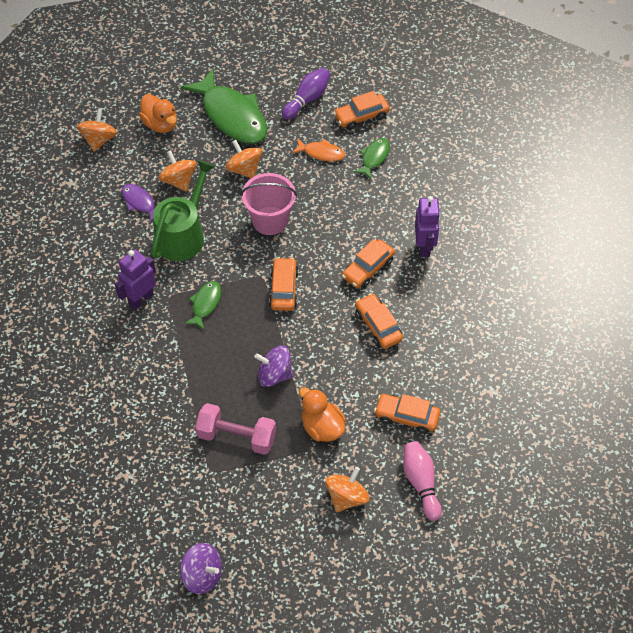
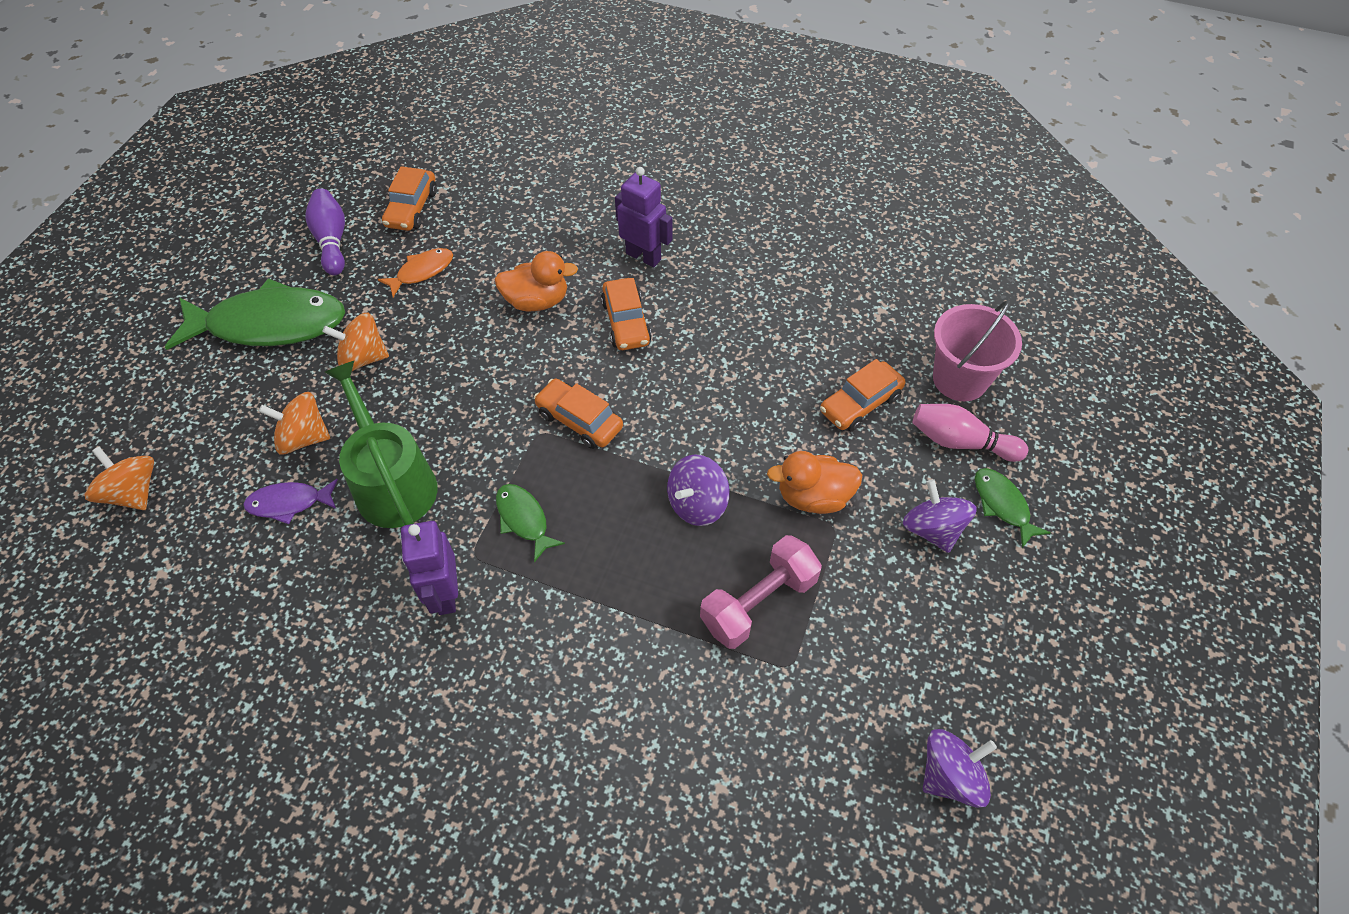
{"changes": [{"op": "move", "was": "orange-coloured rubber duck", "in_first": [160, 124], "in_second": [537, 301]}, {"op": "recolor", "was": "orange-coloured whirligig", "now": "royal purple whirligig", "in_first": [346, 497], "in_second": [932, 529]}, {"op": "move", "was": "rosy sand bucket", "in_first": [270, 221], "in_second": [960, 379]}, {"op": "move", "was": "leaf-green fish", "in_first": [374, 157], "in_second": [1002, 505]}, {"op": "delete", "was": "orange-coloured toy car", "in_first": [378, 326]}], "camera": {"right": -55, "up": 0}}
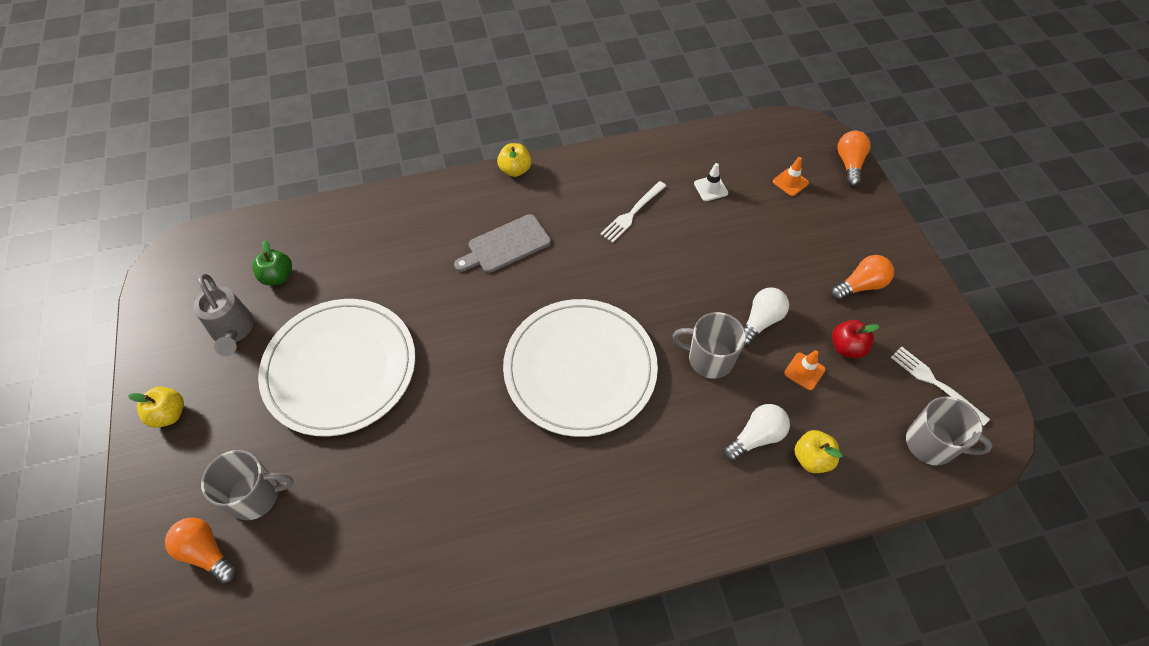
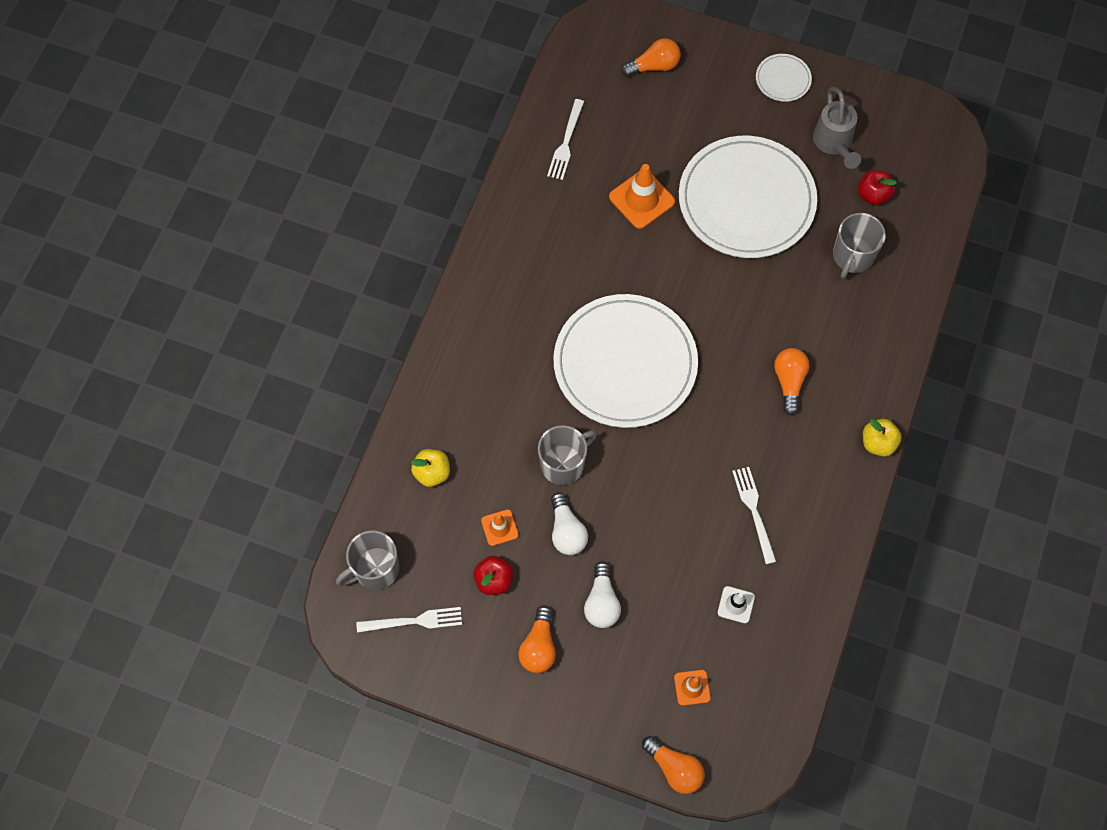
{"changes": [{"op": "insert", "now": "pure white table fork", "in_second": [566, 143]}, {"op": "move", "was": "pure white lightbulb", "in_first": [756, 437], "in_second": [602, 602]}, {"op": "insert", "now": "orange-coloured traffic cone", "in_second": [641, 199]}, {"op": "replace", "was": "yellow toy apple", "now": "pure white plate", "in_first": [169, 414], "in_second": [783, 79]}, {"op": "replace", "was": "gray chopping board", "now": "orange-coloured lightbulb", "in_first": [506, 245], "in_second": [789, 382]}, {"op": "rotate", "was": "gray watering pot", "in_first": [233, 332], "in_second": [834, 144], "clockwise": -105}, {"op": "move", "was": "gray coffee mug", "in_first": [256, 496], "in_second": [852, 256]}, {"op": "recolor", "was": "leaf-green toy apple", "now": "scarlet toy apple", "in_first": [278, 276], "in_second": [873, 195]}], "camera": {"right": 125, "up": 10}}
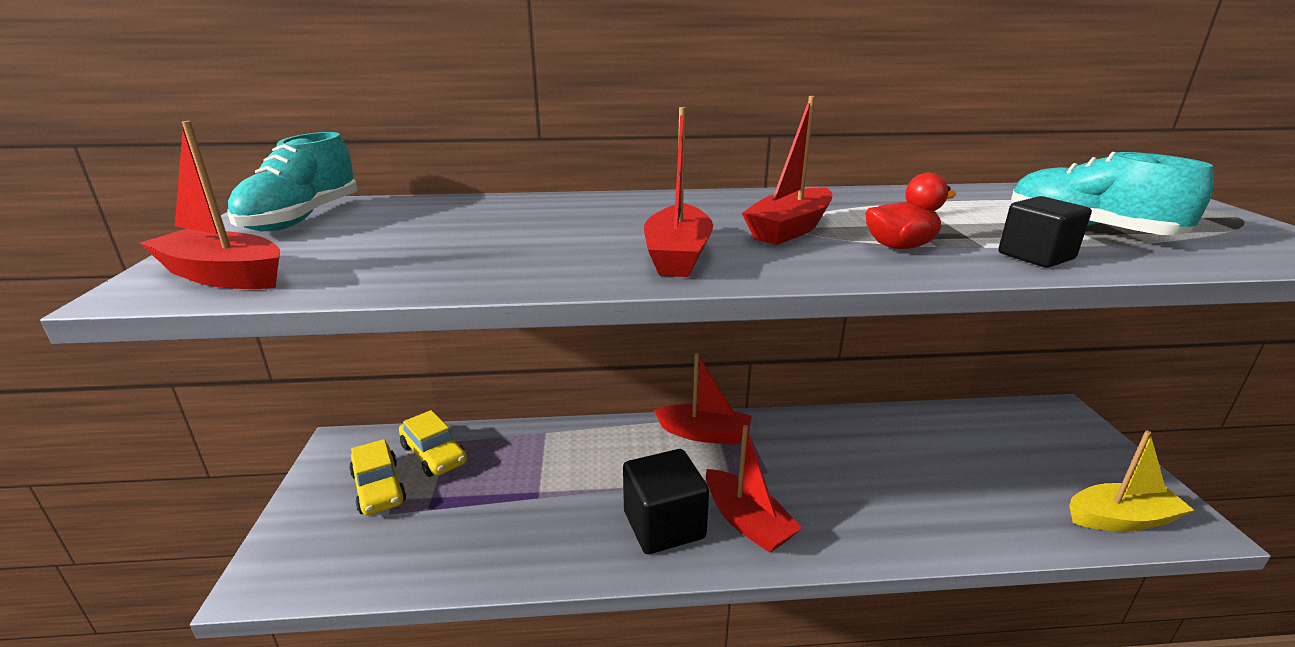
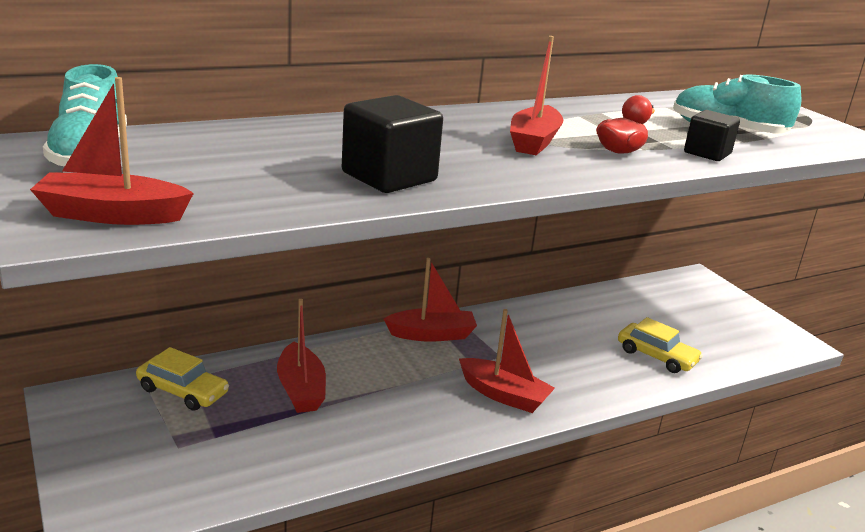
{"changes": [{"op": "move", "was": "scarlet sailboat", "in_first": [677, 256], "in_second": [301, 389]}, {"op": "move", "was": "jet-black cube", "in_first": [664, 525], "in_second": [389, 177]}, {"op": "move", "was": "yellow toy car", "in_first": [379, 487], "in_second": [656, 356]}, {"op": "delete", "was": "yellow sailboat", "in_first": [1121, 519]}], "camera": {"right": -25, "up": 0}}
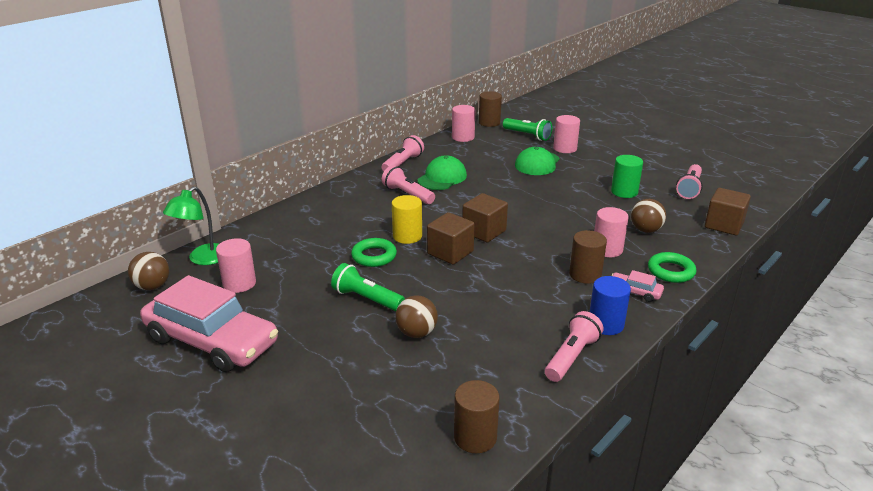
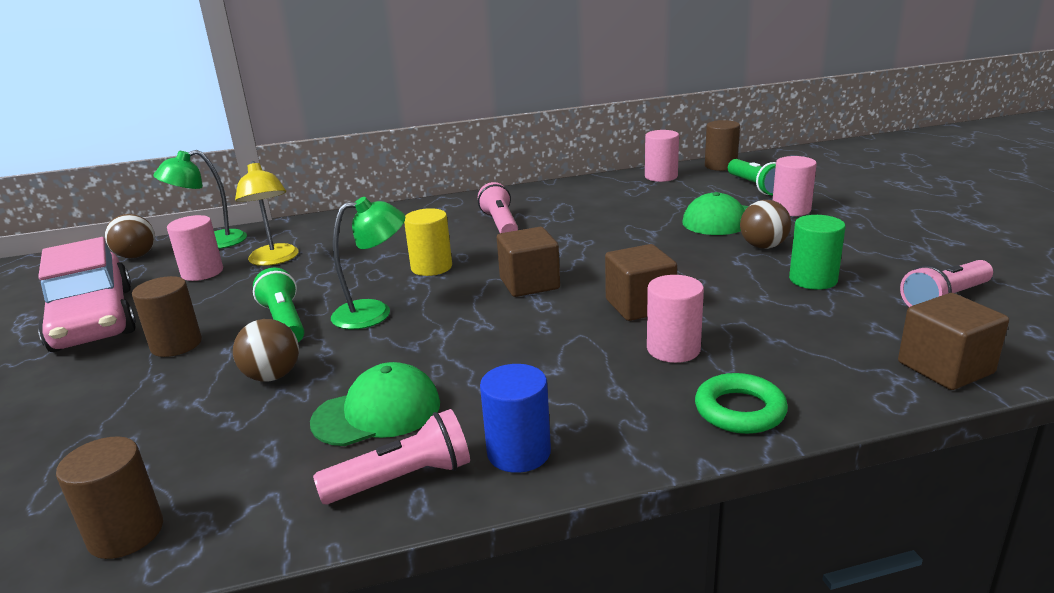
{"changes": [{"op": "move", "was": "brown solid cylinder", "in_first": [585, 275], "in_second": [176, 345]}, {"op": "insert", "now": "yellow lamp", "in_second": [275, 260]}, {"op": "move", "was": "leaf-green cap", "in_first": [442, 178], "in_second": [377, 412]}, {"op": "insert", "now": "leaf-green lamp", "in_second": [374, 313]}, {"op": "move", "was": "brown cube", "in_first": [450, 252], "in_second": [640, 305]}, {"op": "move", "was": "brown ball", "in_first": [645, 230], "in_second": [763, 246]}, {"op": "delete", "was": "leaf-green hoop", "in_first": [374, 256]}, {"op": "delete", "was": "rosy torch", "in_first": [403, 163]}, {"op": "delete", "was": "rosy toy car", "in_first": [634, 292]}], "camera": {"right": 35, "up": -5}}
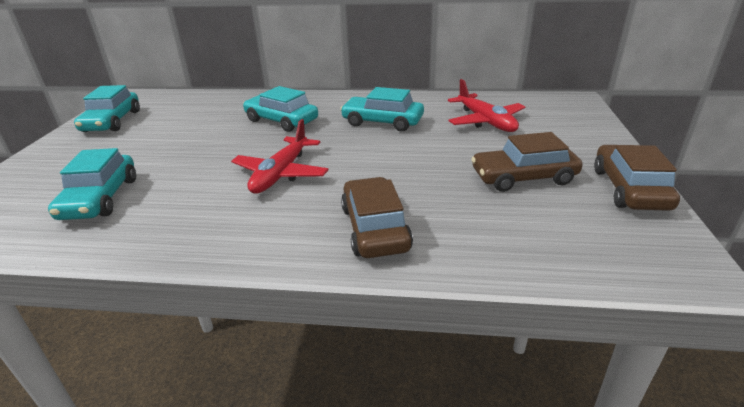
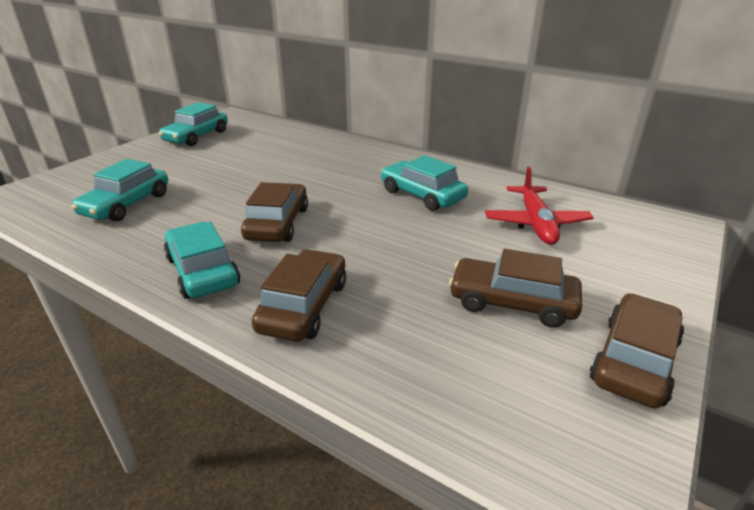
{"changes": [{"op": "move", "was": "aqua toy car", "in_first": [281, 120], "in_second": [202, 271]}, {"op": "replace", "was": "scarlet plane", "now": "brown toy car", "in_first": [281, 174], "in_second": [277, 223]}], "camera": {"right": 25, "up": 0}}
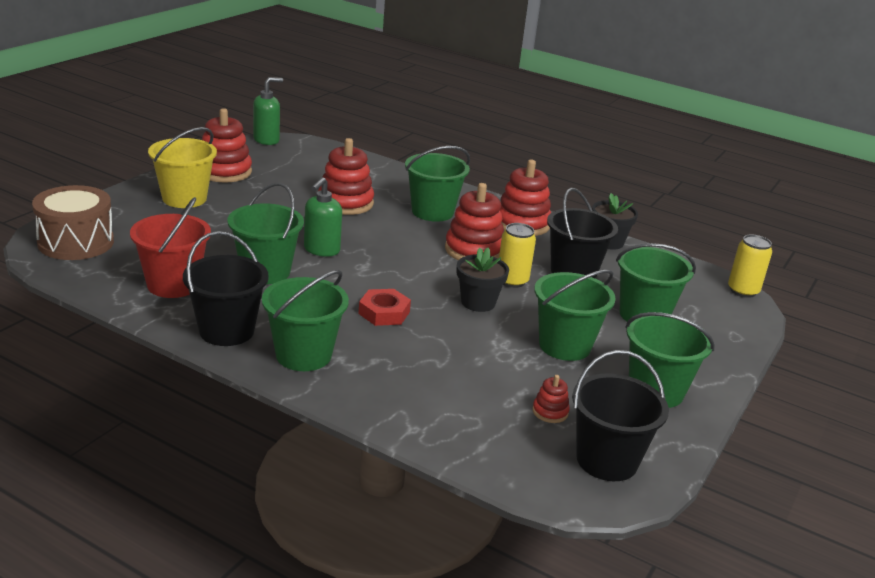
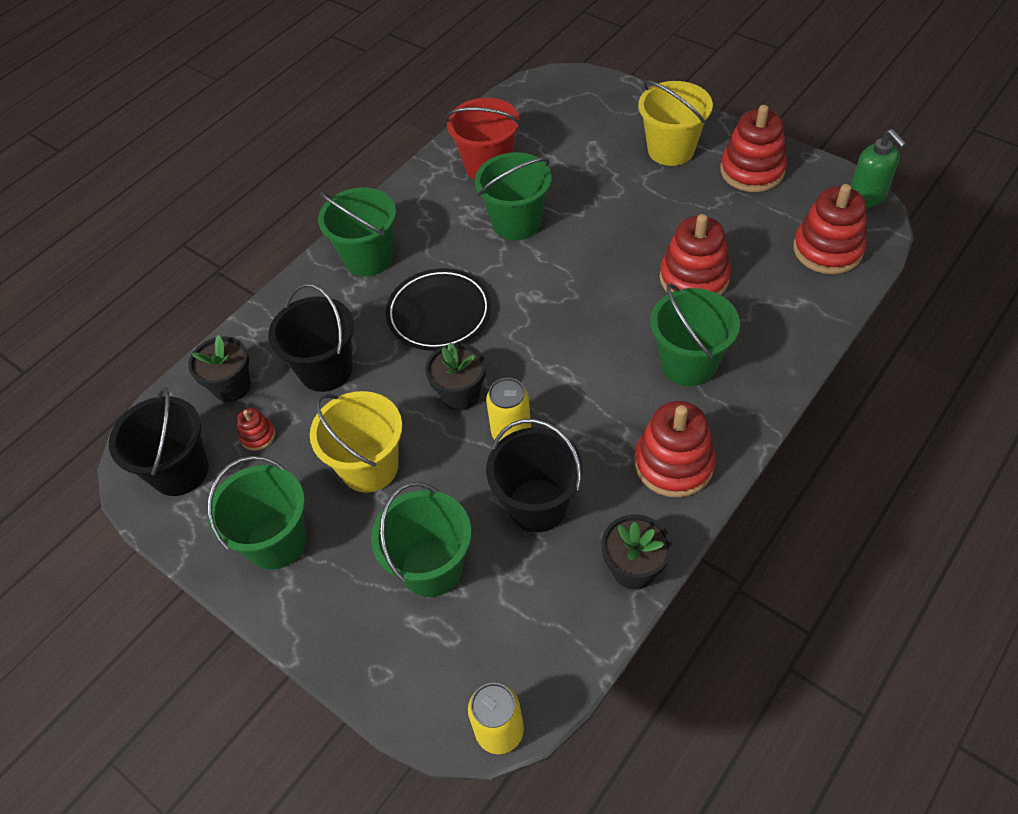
{"changes": [{"op": "insert", "now": "jet-black plant pot", "in_second": [232, 386]}, {"op": "move", "was": "jet-black sand bucket", "in_first": [226, 331], "in_second": [326, 369]}, {"op": "recolor", "was": "leaf-green sand bucket", "now": "yellow sand bucket", "in_first": [564, 346], "in_second": [369, 467]}, {"op": "replace", "was": "scarlet hexagon nut", "now": "jet-black plate", "in_first": [384, 313], "in_second": [439, 313]}, {"op": "move", "was": "scarlet stacking rings", "in_first": [474, 250], "in_second": [827, 249]}, {"op": "delete", "was": "brown drum", "in_first": [76, 242]}, {"op": "delete", "was": "leaf-green pump bottle", "in_first": [321, 250]}], "camera": {"right": 105, "up": 25}}
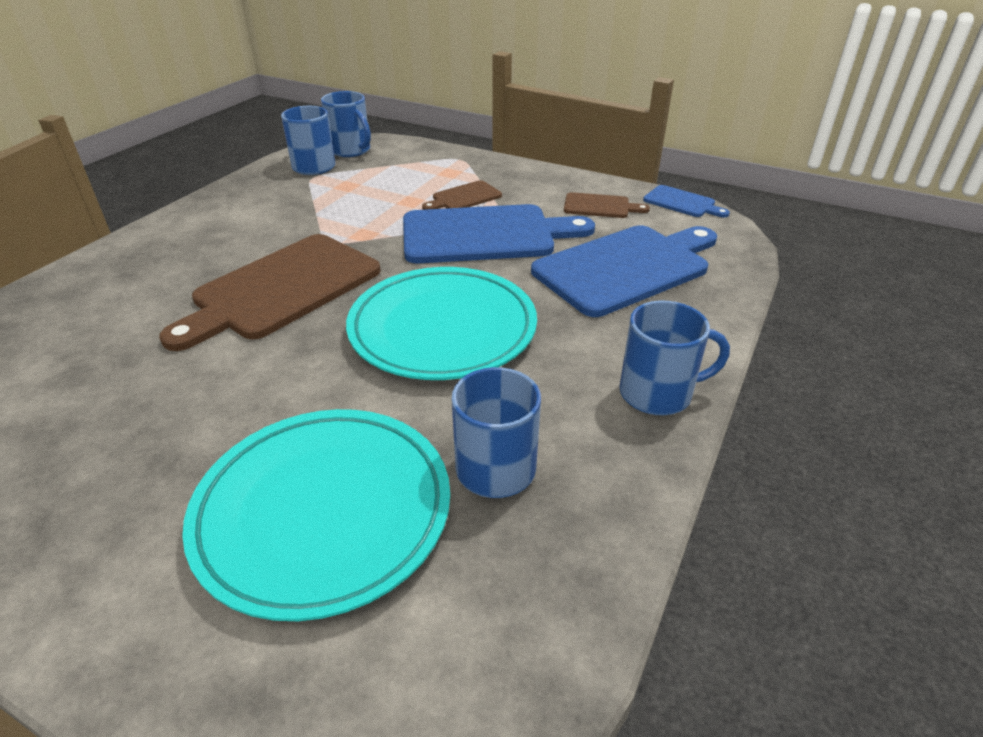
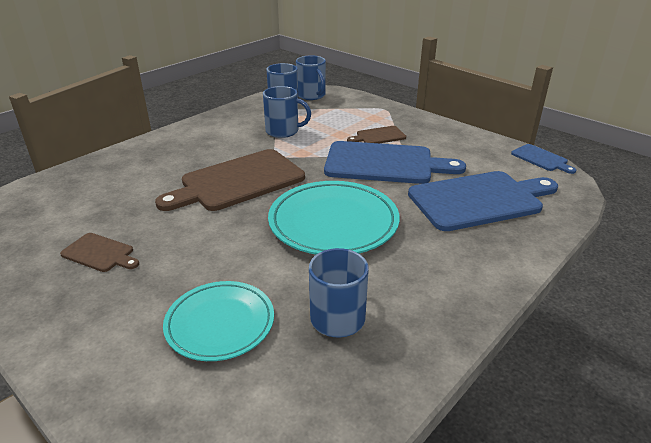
{"changes": [{"op": "move", "was": "brown chopping board", "in_first": [600, 206], "in_second": [100, 253]}, {"op": "resize", "was": "aqua plate", "in_first": [323, 512], "in_second": [220, 324], "ratio": 0.66}, {"op": "move", "was": "royal blue coffee mug", "in_first": [658, 393], "in_second": [283, 131]}], "camera": {"right": 15, "up": -5}}
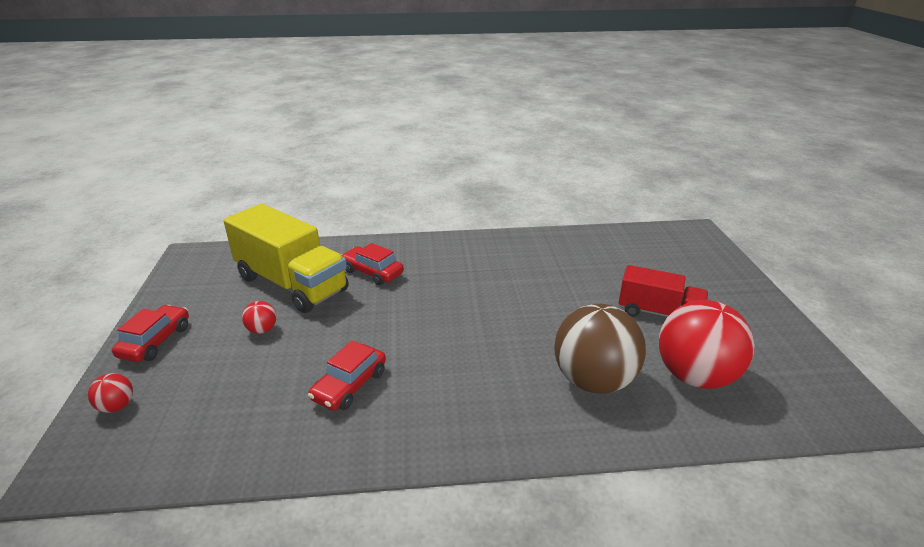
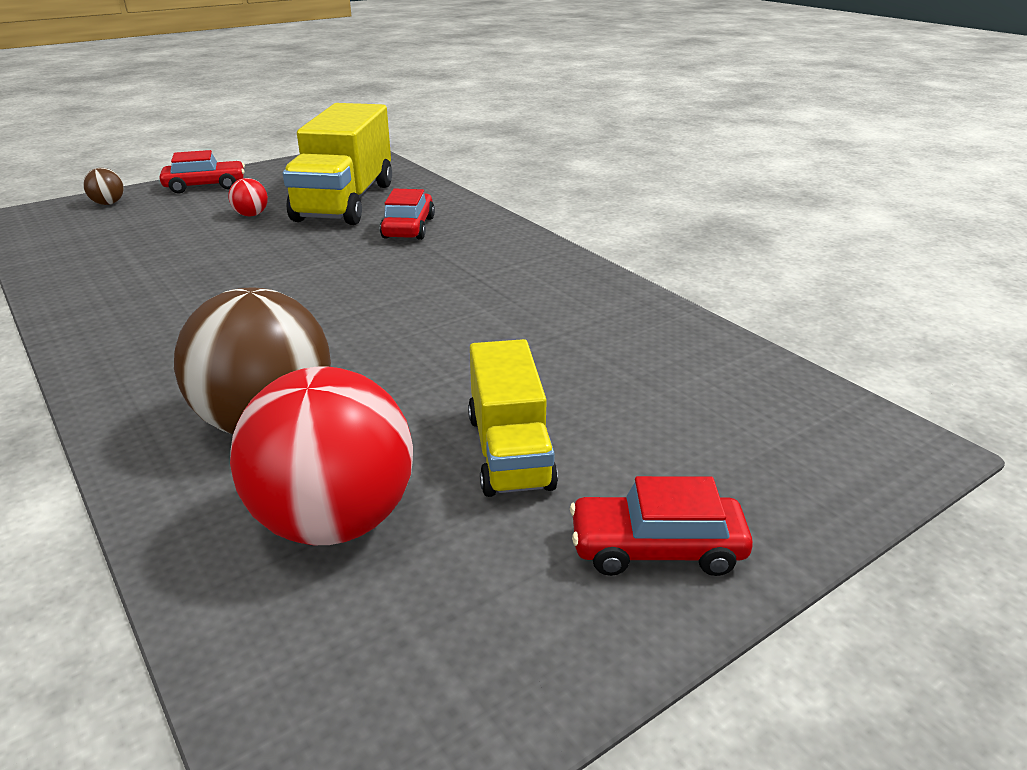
{"changes": [{"op": "recolor", "was": "scarlet ball", "now": "brown ball", "in_first": [117, 406], "in_second": [108, 203]}, {"op": "recolor", "was": "scarlet lorry", "now": "yellow lorry", "in_first": [659, 313], "in_second": [509, 451]}, {"op": "move", "was": "scarlet toy car", "in_first": [350, 385], "in_second": [656, 548]}], "camera": {"right": 60, "up": 0}}
